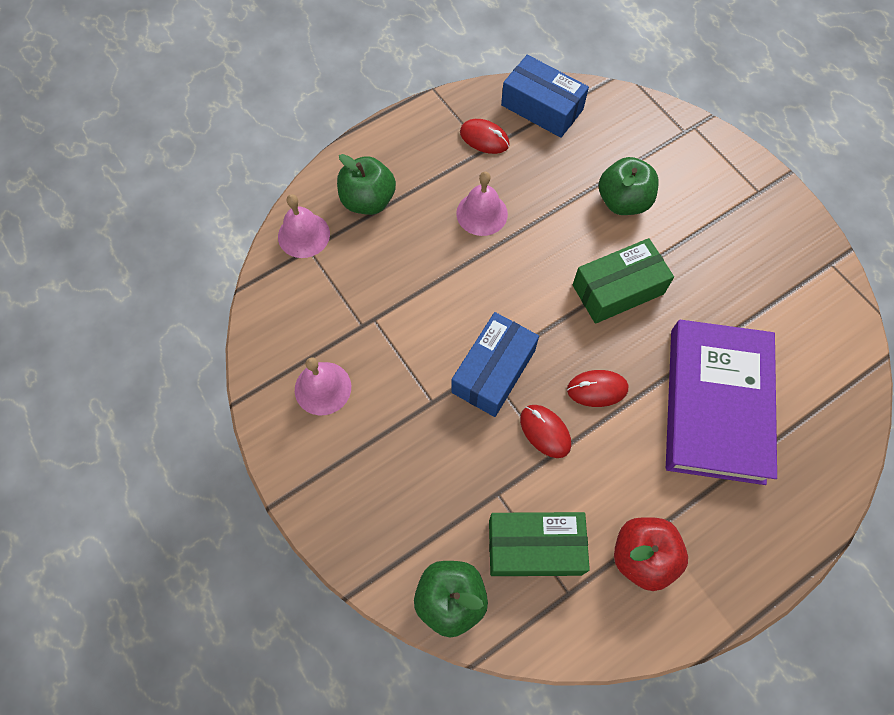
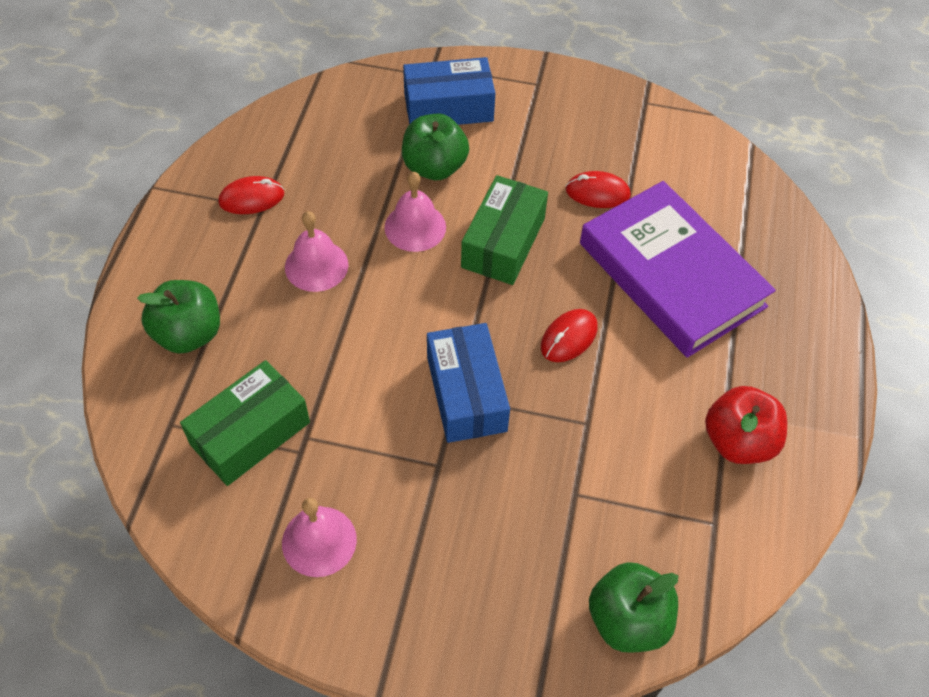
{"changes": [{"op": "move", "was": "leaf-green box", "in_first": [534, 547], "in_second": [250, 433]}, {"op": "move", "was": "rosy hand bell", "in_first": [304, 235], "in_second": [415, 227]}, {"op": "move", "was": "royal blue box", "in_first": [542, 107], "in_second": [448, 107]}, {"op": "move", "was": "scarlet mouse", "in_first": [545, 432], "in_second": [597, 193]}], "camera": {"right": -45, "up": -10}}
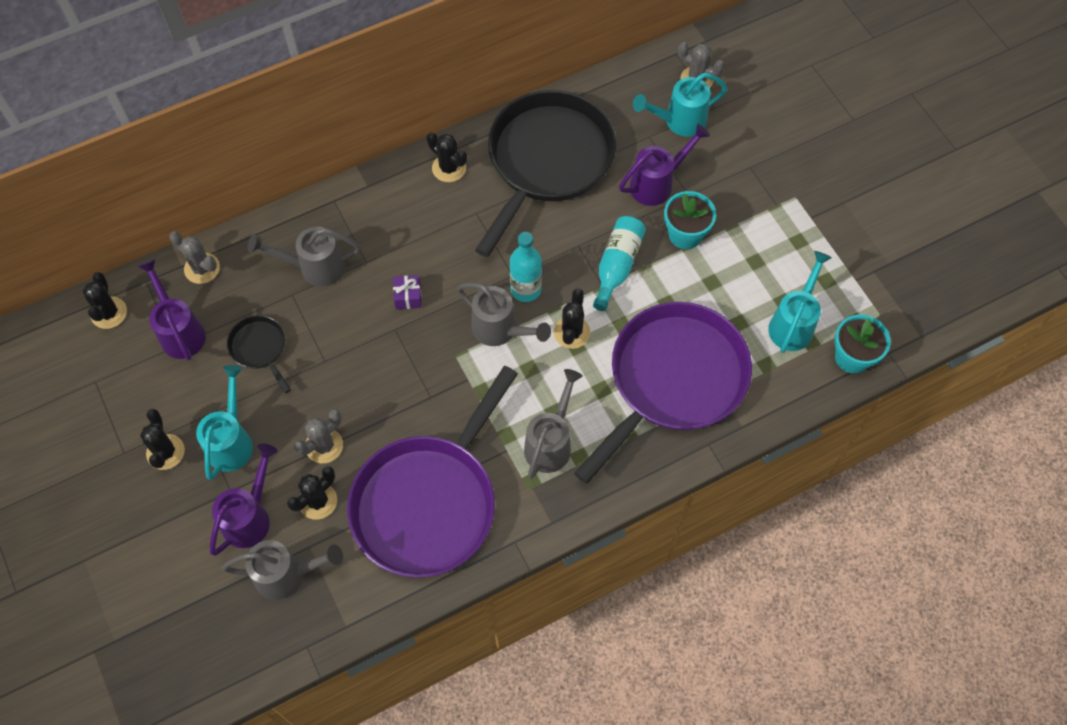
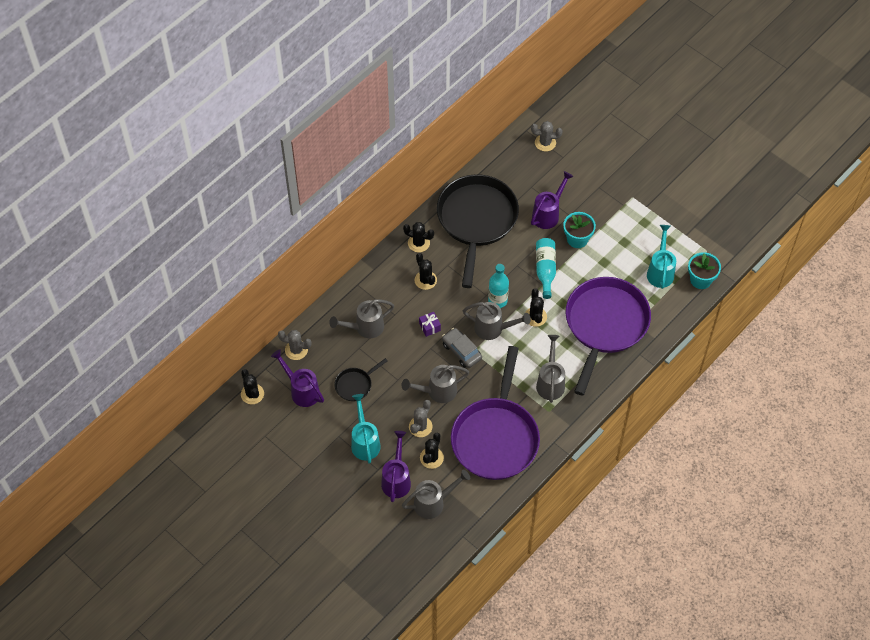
{"changes": [{"op": "rotate", "was": "jet-black frying pan", "in_first": [260, 348], "in_second": [355, 385], "clockwise": -75}, {"op": "insert", "now": "gray watering pot", "in_second": [438, 391]}, {"op": "move", "was": "jet-black cactus", "in_first": [165, 452], "in_second": [425, 280]}, {"op": "insert", "now": "gray toy car", "in_second": [461, 351]}, {"op": "delete", "was": "aqua watering pot", "in_first": [679, 121]}], "camera": {"right": -20, "up": -5}}
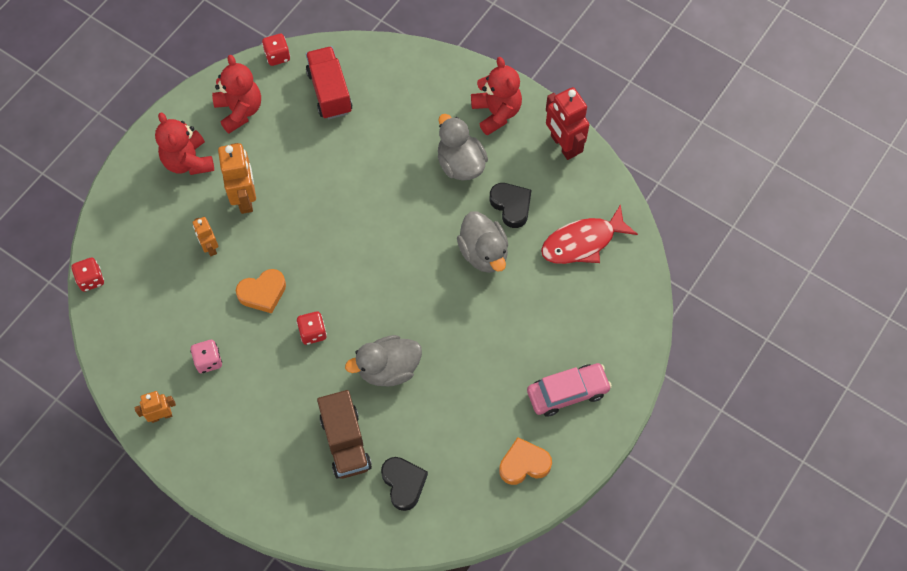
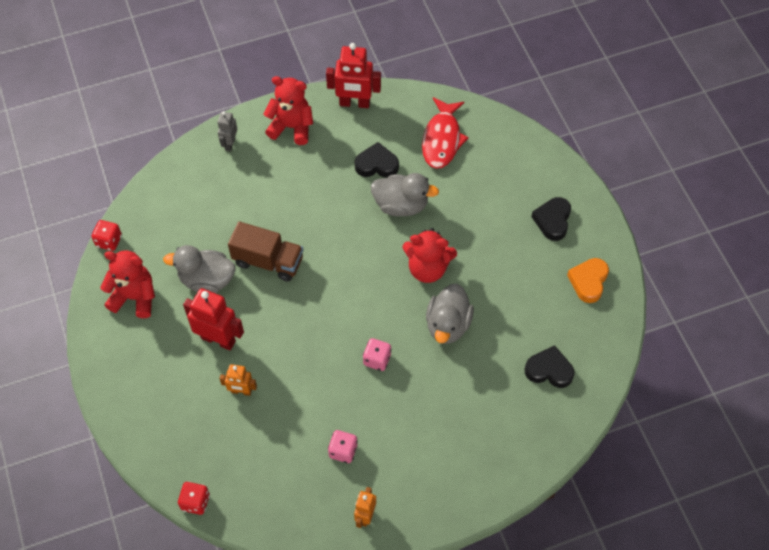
{"changes": [{"op": "move", "was": "gray rubber duck", "in_first": [460, 164], "in_second": [207, 280]}, {"op": "recolor", "was": "orange-coloured robot", "now": "scarlet robot", "in_first": [245, 198], "in_second": [218, 339]}, {"op": "insert", "now": "gray robot", "in_second": [230, 144]}, {"op": "move", "was": "brown lorry", "in_first": [345, 442], "in_second": [268, 261]}, {"op": "recolor", "was": "scarlet dice", "now": "rosy dice", "in_first": [313, 332], "in_second": [377, 359]}, {"op": "move", "was": "scarlet teddy", "in_first": [188, 161], "in_second": [427, 268]}, {"op": "replace", "was": "rosy toy car", "now": "jet-black love heart", "in_first": [567, 392], "in_second": [552, 220]}, {"op": "delete", "was": "orange-coloured love heart", "in_first": [263, 293]}, {"op": "delete", "was": "scarlet lorry", "in_first": [329, 92]}], "camera": {"right": -55, "up": -5}}
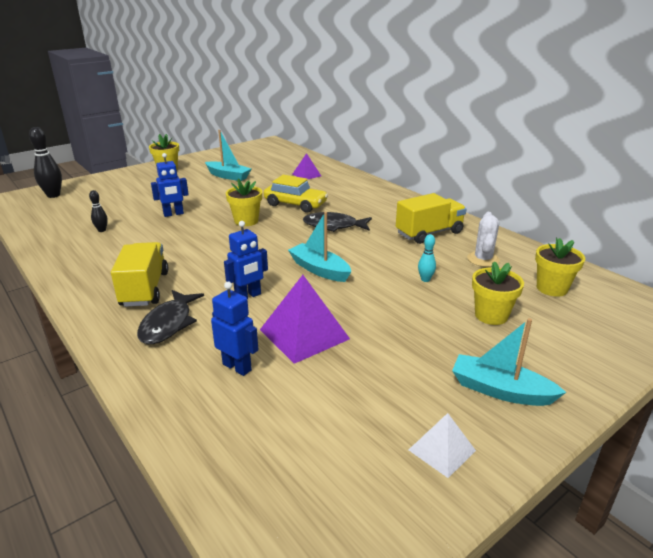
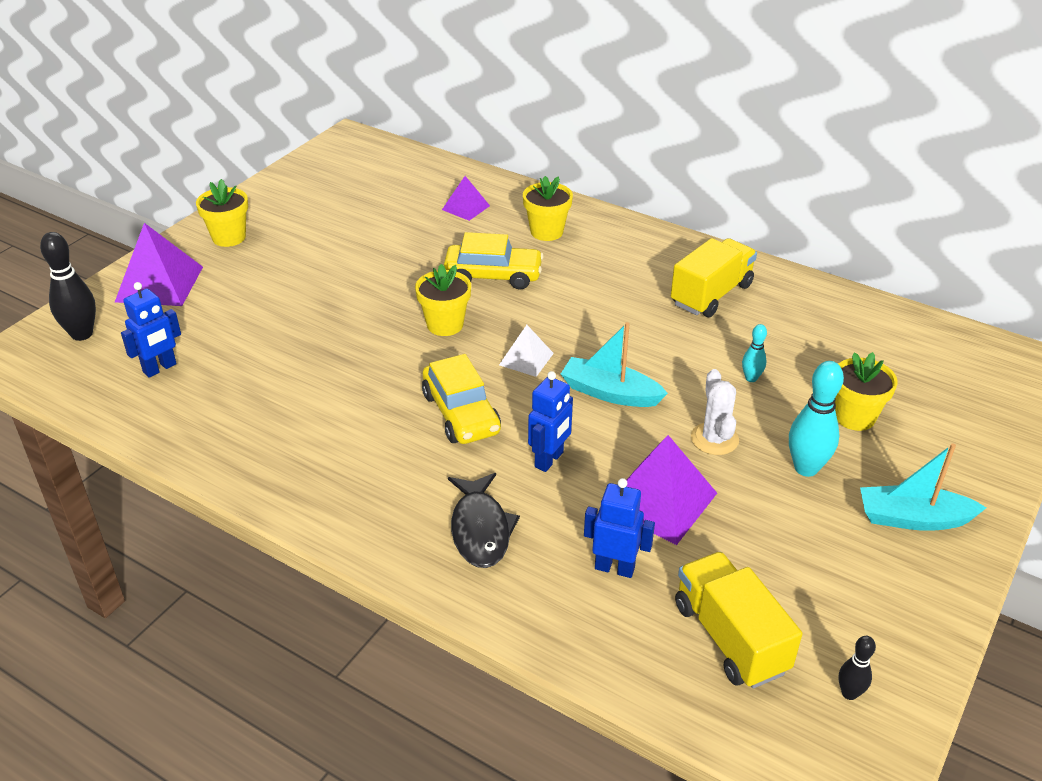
{"changes": [{"op": "insert", "now": "royal purple solid pyramid", "in_second": [159, 284]}, {"op": "move", "was": "royal blue robot", "in_first": [173, 214], "in_second": [160, 368]}, {"op": "insert", "now": "yellow toy car", "in_second": [461, 413]}, {"op": "move", "was": "pure white solid pyramid", "in_first": [441, 450], "in_second": [526, 359]}, {"op": "move", "was": "yellow plant pot", "in_first": [552, 288], "in_second": [546, 232]}, {"op": "move", "was": "yellow lorry", "in_first": [145, 289], "in_second": [730, 637]}, {"op": "move", "was": "pure white cactus", "in_first": [483, 259], "in_second": [714, 439]}, {"op": "insert", "now": "aqua tenpin", "in_second": [806, 468]}, {"op": "move", "was": "jet-black tenpin", "in_first": [102, 230], "in_second": [849, 693]}, {"op": "delete", "was": "aqua sailboat", "in_first": [228, 176]}, {"op": "delete", "was": "jet-black fish", "in_first": [333, 226]}], "camera": {"right": -20, "up": 10}}
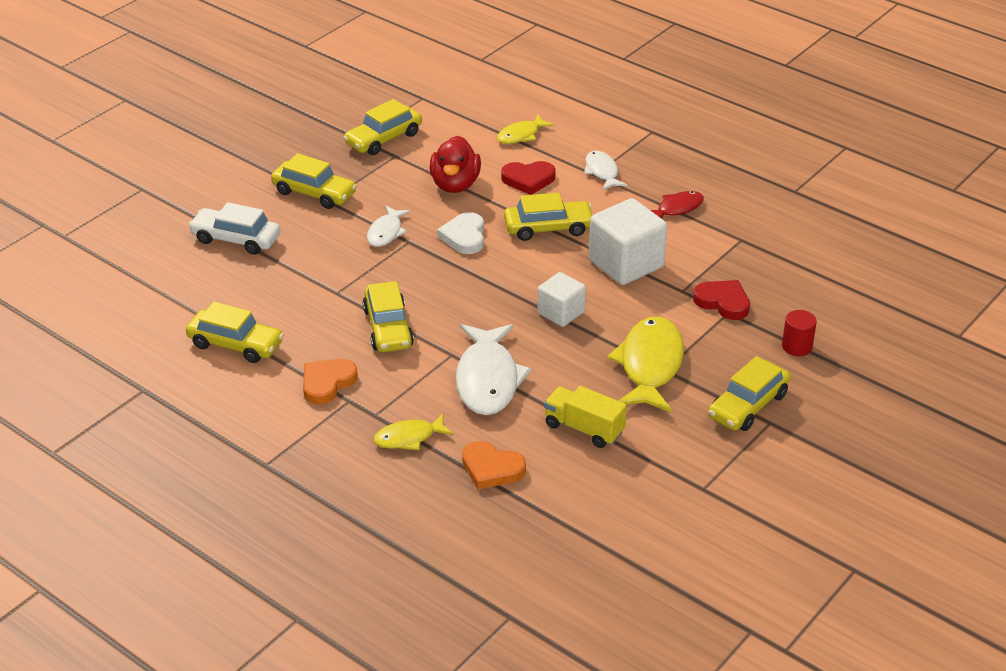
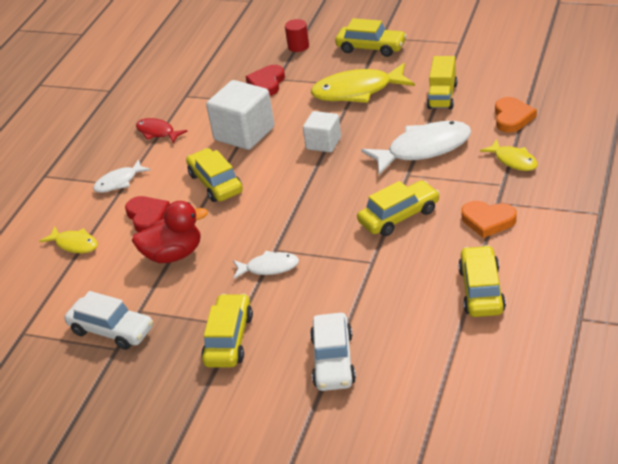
{"changes": [{"op": "recolor", "was": "yellow toy car", "now": "pure white toy car", "in_first": [383, 139], "in_second": [111, 330]}, {"op": "delete", "was": "pure white love heart", "in_first": [464, 236]}], "camera": {"right": -105, "up": 0}}
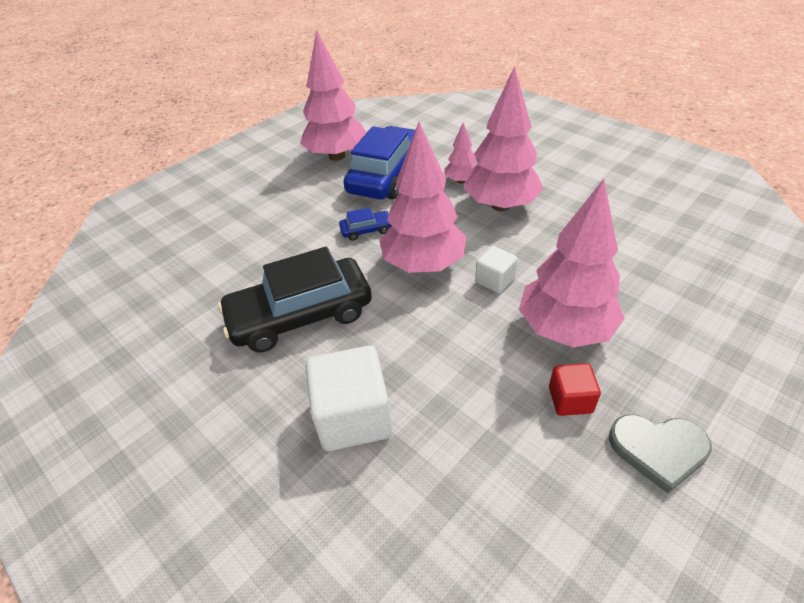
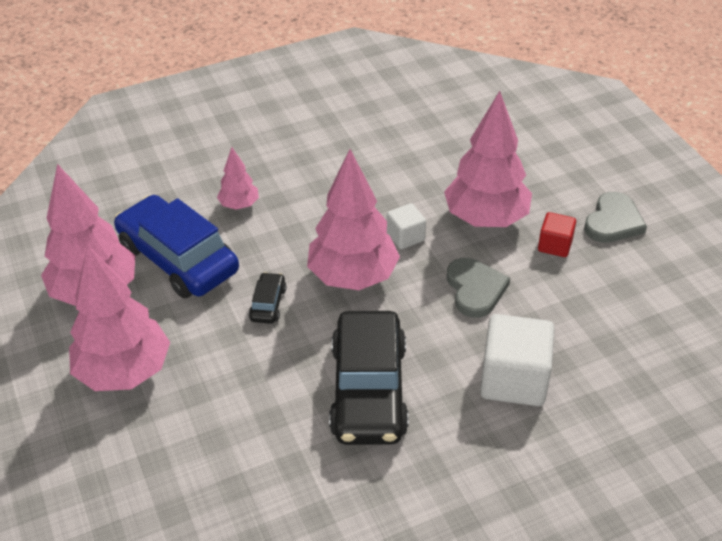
{"changes": [{"op": "move", "was": "rosy fir tree", "in_first": [500, 205], "in_second": [124, 372]}, {"op": "recolor", "was": "royal blue toy car", "now": "jet-black toy car", "in_first": [366, 230], "in_second": [268, 304]}, {"op": "insert", "now": "gray love heart", "in_second": [475, 289]}], "camera": {"right": -70, "up": 0}}
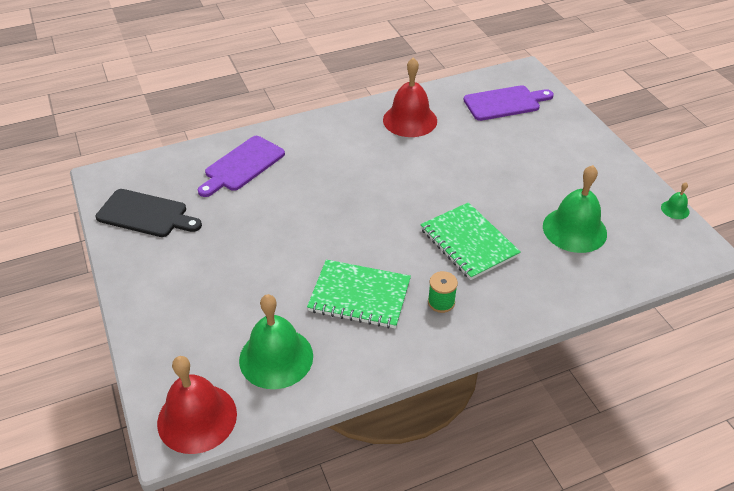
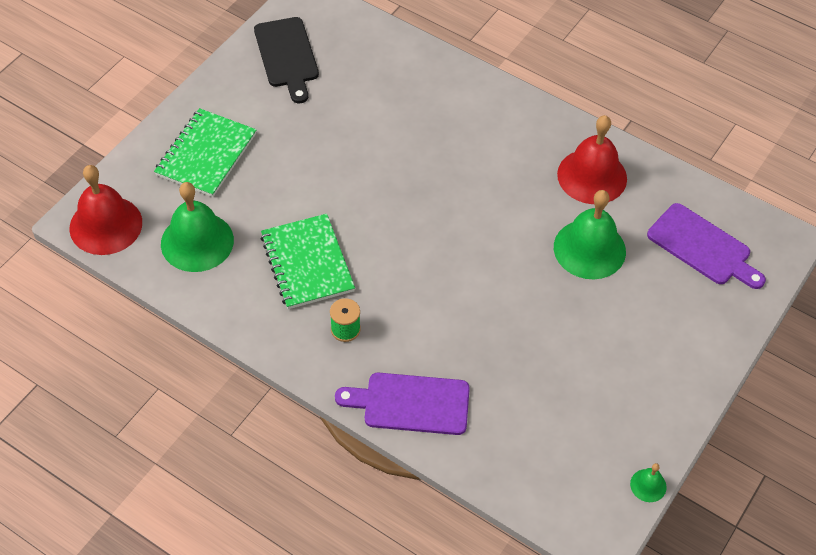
{"changes": [{"op": "move", "was": "leaf-green exercise book", "in_first": [468, 242], "in_second": [206, 154]}, {"op": "move", "was": "royal purple chopping board", "in_first": [242, 165], "in_second": [411, 404]}, {"op": "move", "was": "leaf-green hand bell", "in_first": [574, 229], "in_second": [589, 249]}], "camera": {"right": 55, "up": 10}}
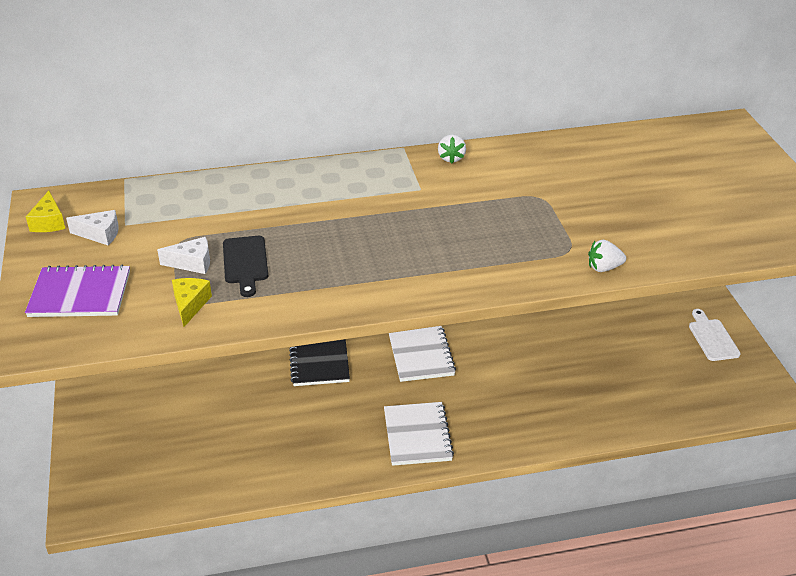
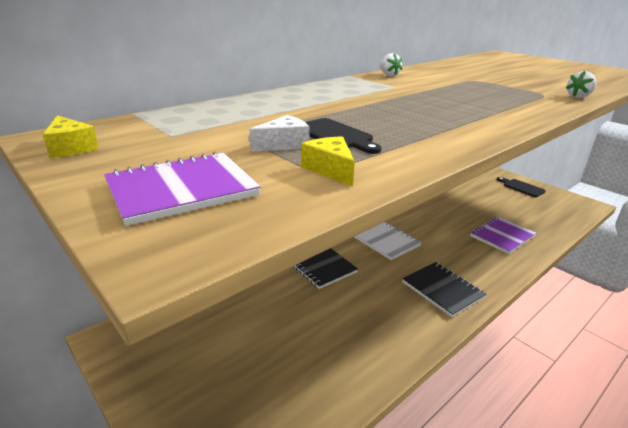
{"changes": [{"op": "recolor", "was": "pure white exercise book", "now": "jet-black exercise book", "in_first": [417, 435], "in_second": [442, 290]}, {"op": "insert", "now": "royal purple exercise book", "in_second": [502, 236]}, {"op": "recolor", "was": "pure white chopping board", "now": "jet-black chopping board", "in_first": [712, 338], "in_second": [521, 187]}, {"op": "delete", "was": "pure white cheese", "in_first": [100, 234]}], "camera": {"right": -30, "up": -10}}
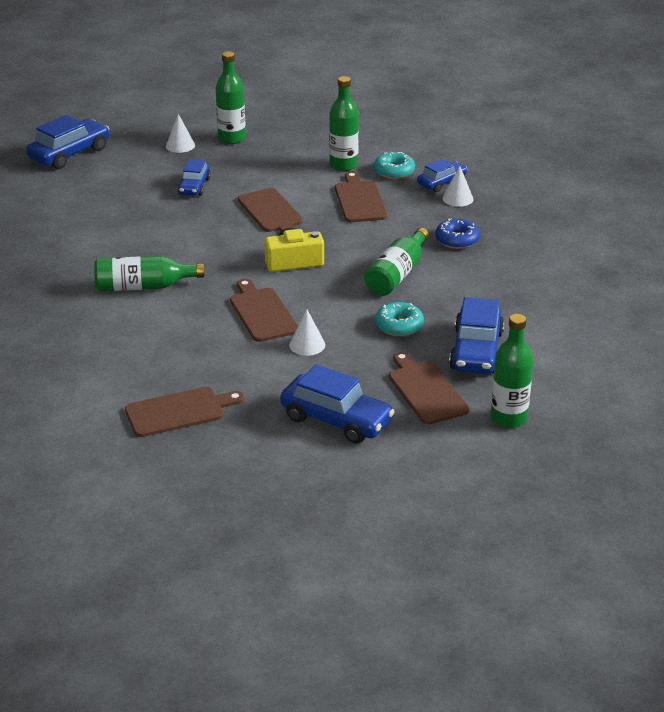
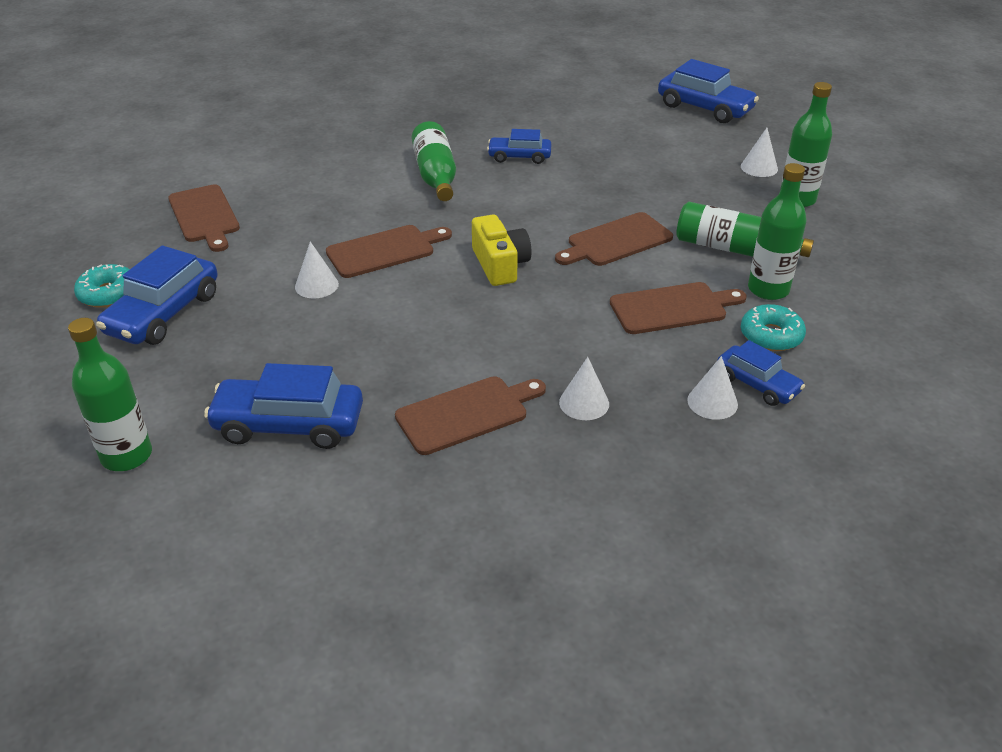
{"changes": [{"op": "move", "was": "aqua doughnut", "in_first": [399, 325], "in_second": [108, 294]}, {"op": "move", "was": "brown chopping board", "in_first": [425, 391], "in_second": [466, 413]}, {"op": "move", "was": "royal blue toy car", "in_first": [194, 186], "in_second": [519, 157]}, {"op": "replace", "was": "royal blue doughnut", "now": "pure white solid cone", "in_first": [457, 240], "in_second": [584, 403]}, {"op": "move", "was": "leaf-green drink bottle", "in_first": [397, 274], "in_second": [733, 249]}], "camera": {"right": 85, "up": 5}}
